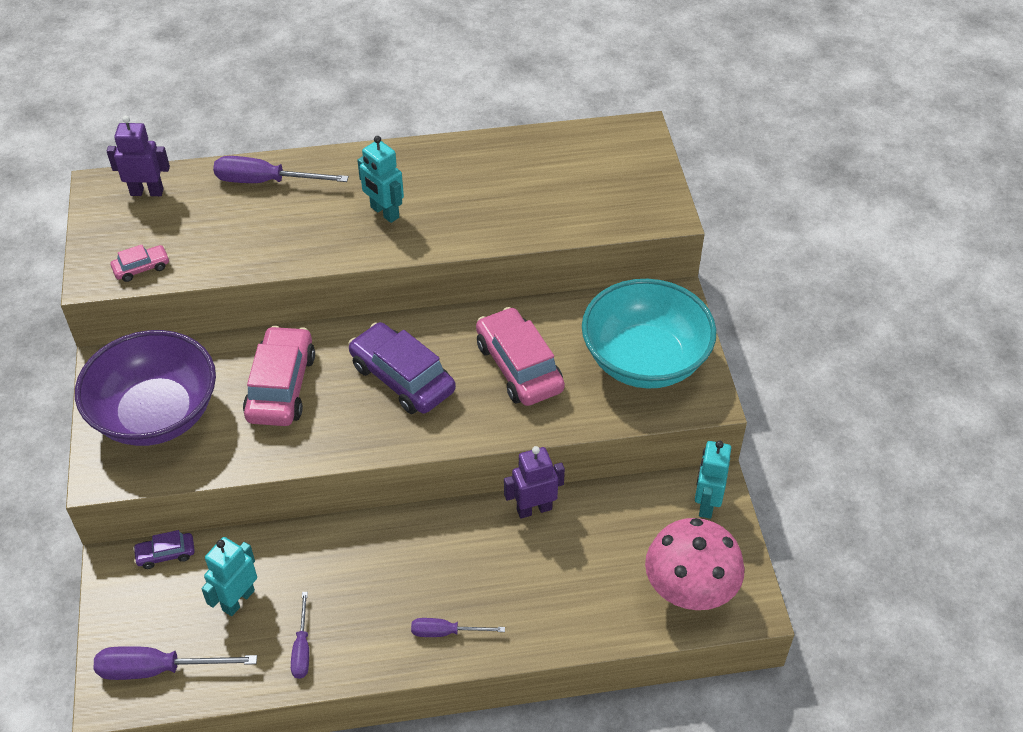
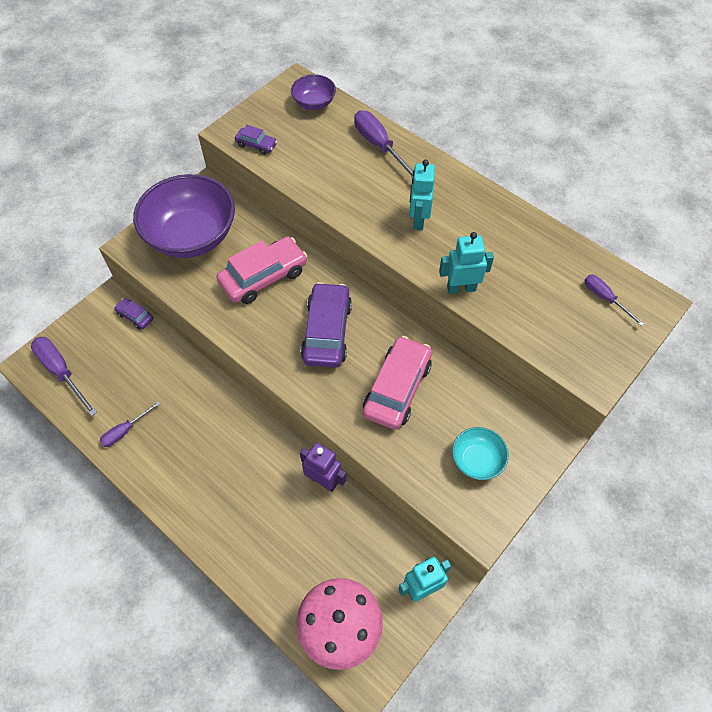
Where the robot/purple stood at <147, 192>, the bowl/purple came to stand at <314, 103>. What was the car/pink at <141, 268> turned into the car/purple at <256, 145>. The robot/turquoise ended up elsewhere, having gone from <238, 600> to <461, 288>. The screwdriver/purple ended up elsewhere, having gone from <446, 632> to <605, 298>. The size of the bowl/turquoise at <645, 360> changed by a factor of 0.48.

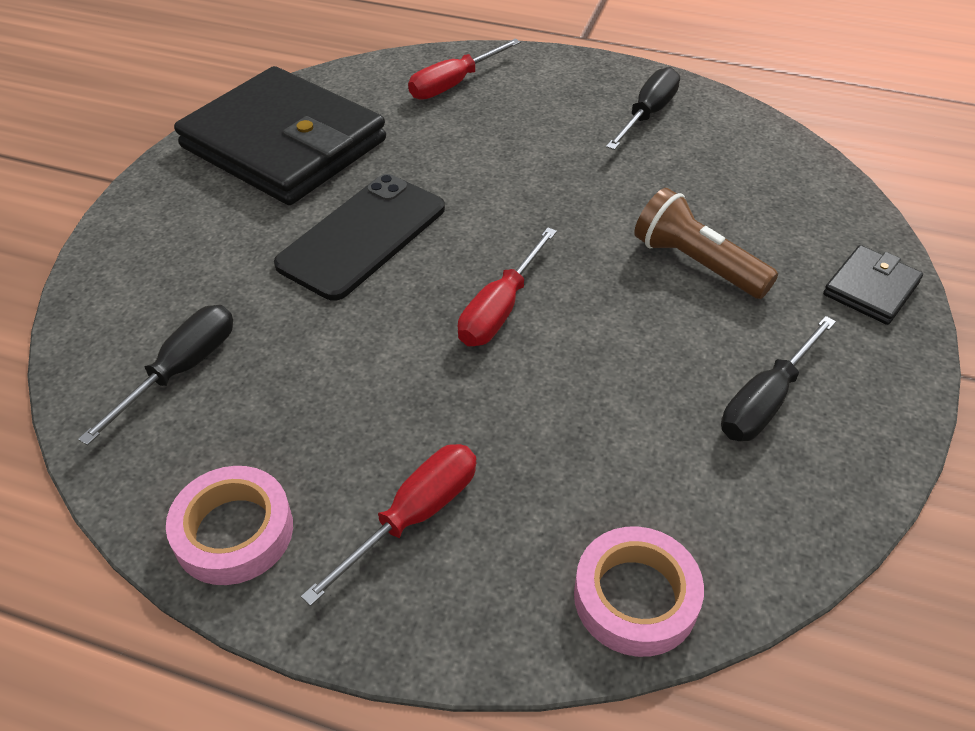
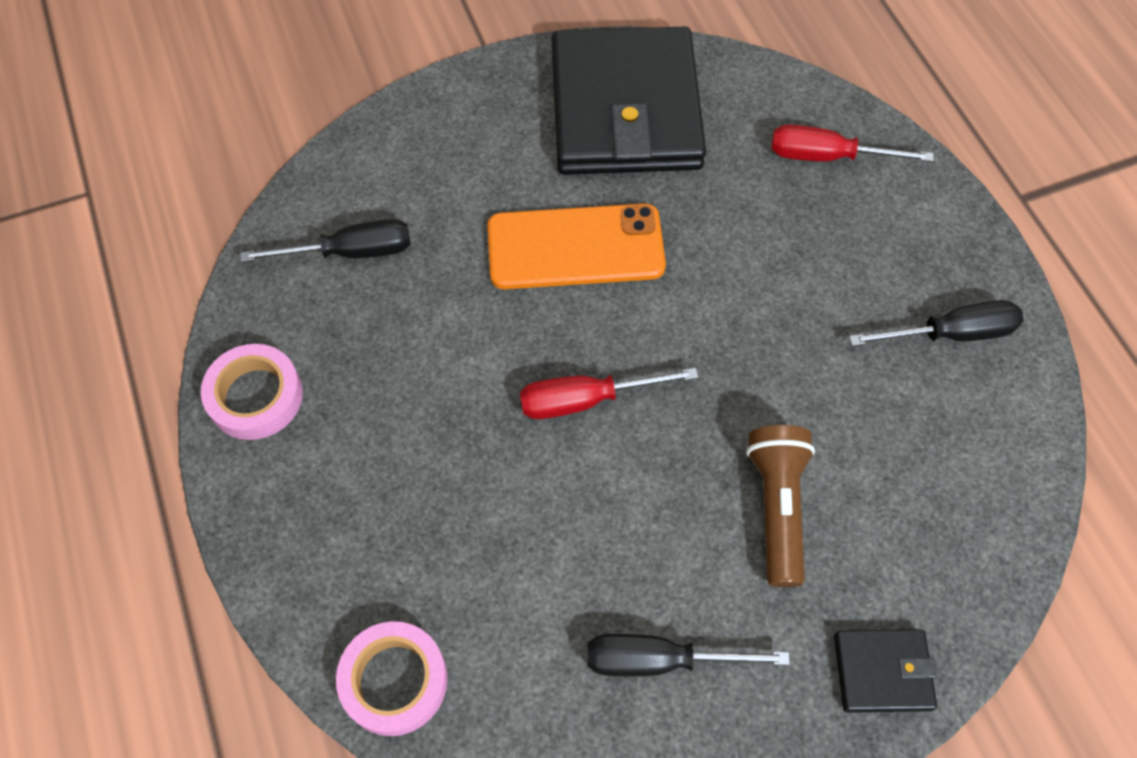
What was the phone/black at <362, 236> turned into the phone/orange at <575, 247>. The second view lost the screwdriver/red at <414, 516>.

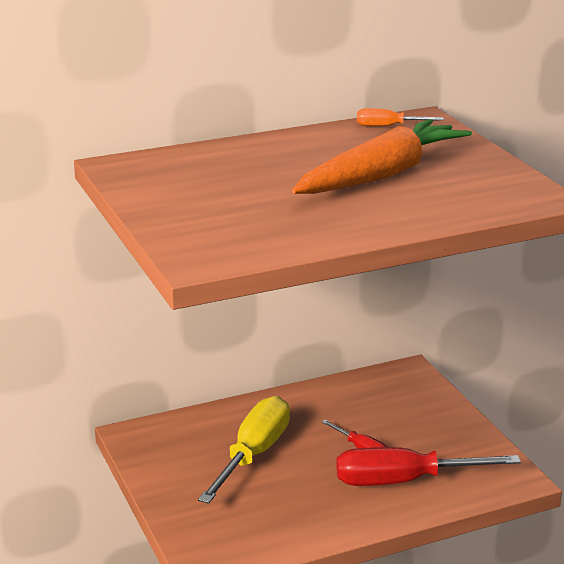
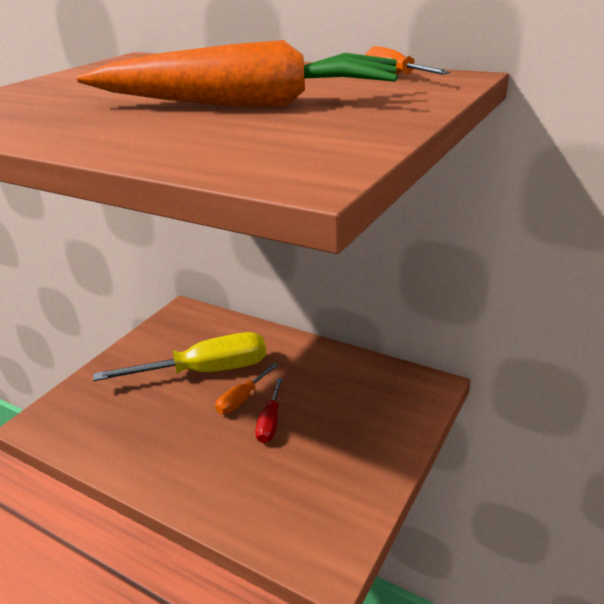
The second view lost the screwdriver/red at <402, 481>. The second view gained the screwdriver/orange at <241, 399>.

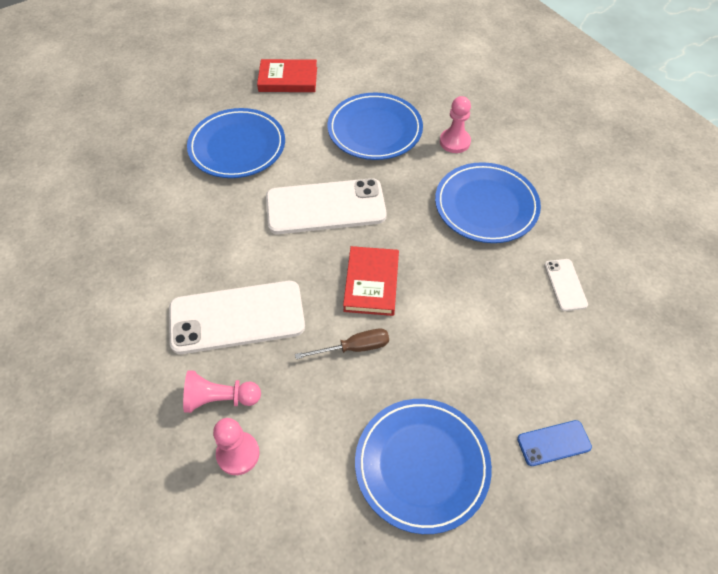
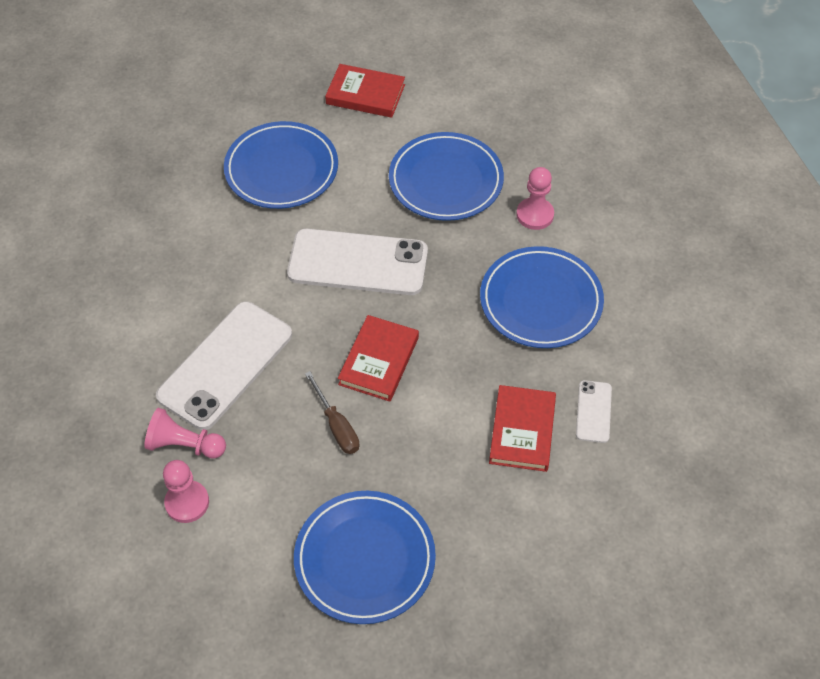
The phone/white at <237, 317> ended up facing another way, 60 degrees counterclockwise from before. The screwdriver/brown at <354, 348> ended up facing another way, 60 degrees clockwise from before. The second view lost the phone/blue at <553, 443>. The second view gained the book/red at <522, 431>.

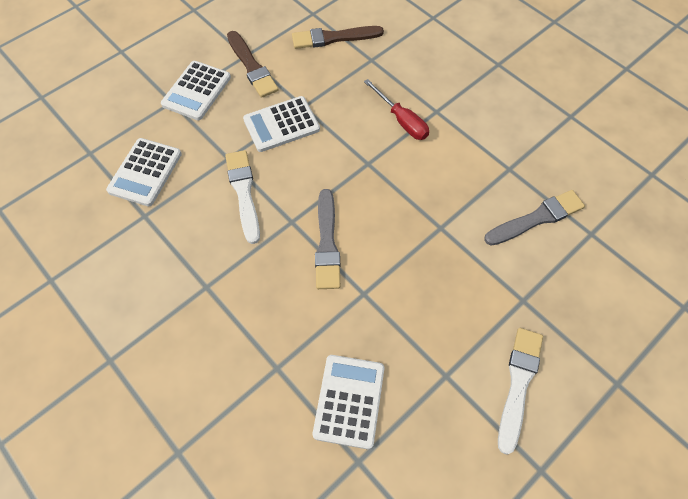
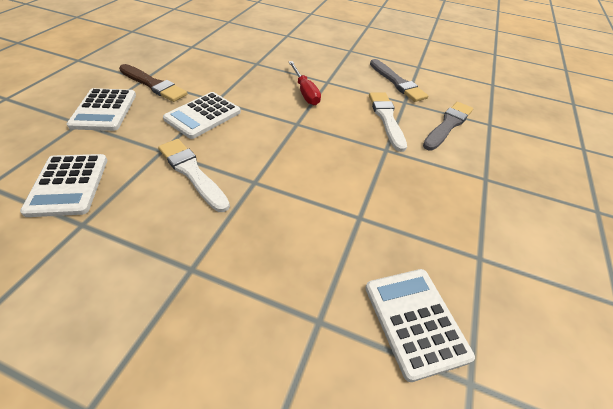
The second view lost the brush/brown at <333, 38>. The brush/grey ended up elsewhere, having gone from <327, 243> to <397, 82>. The screwdriver/red at <401, 120> ended up facing another way, 45 degrees clockwise from before. The brush/white ended up elsewhere, having gone from <518, 384> to <386, 118>.

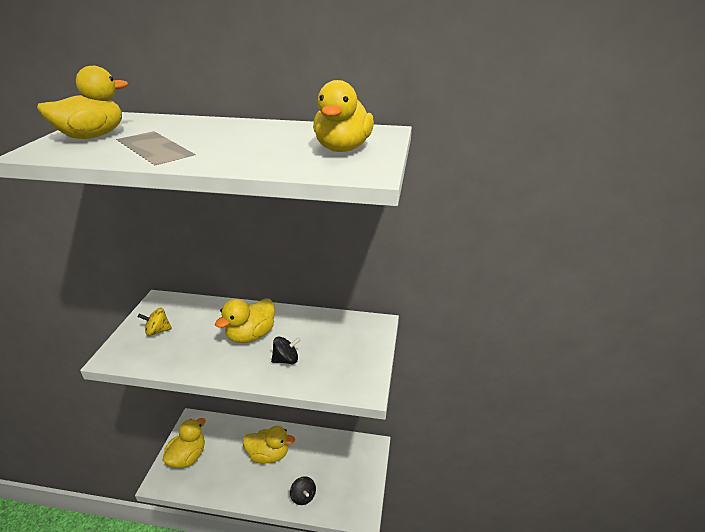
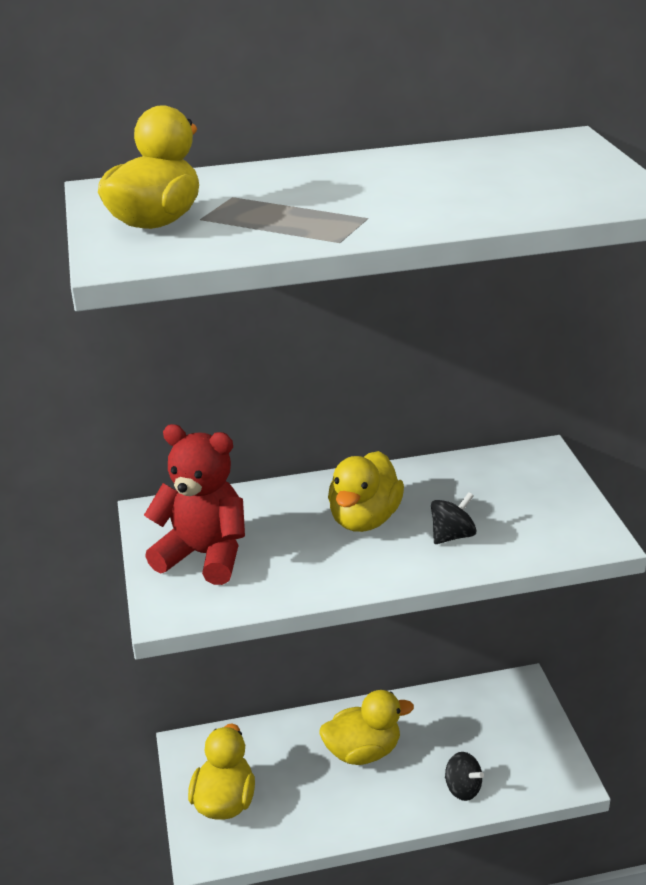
Where the spinning top/yellow stood at <158, 331>, the teddy bear/red came to stand at <204, 555>. The second view lost the duck/yellow at <342, 149>.

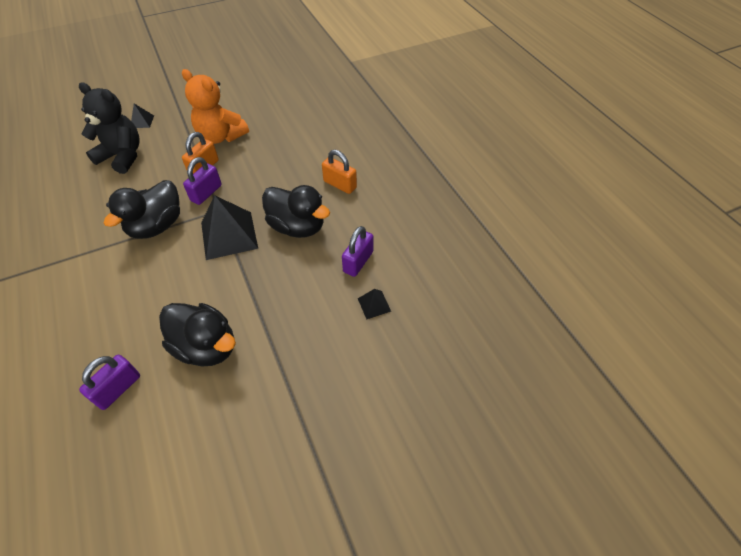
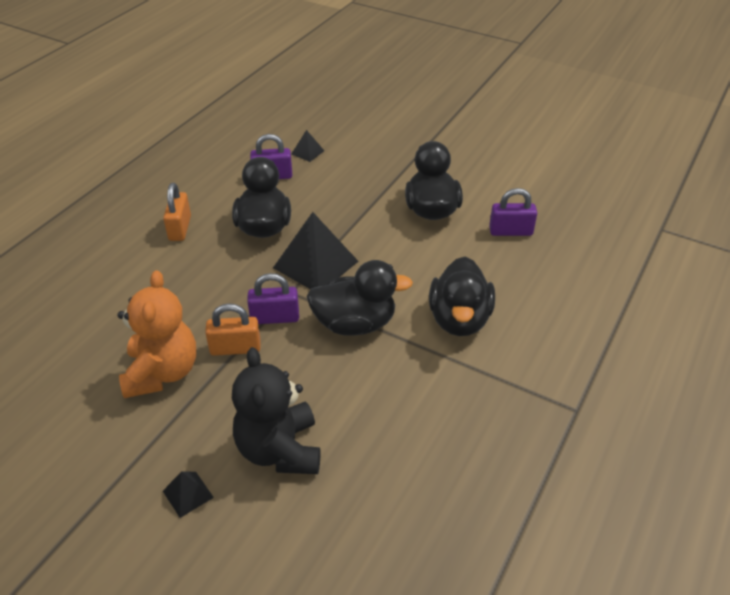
The second view gained the duck/black at <459, 319>.

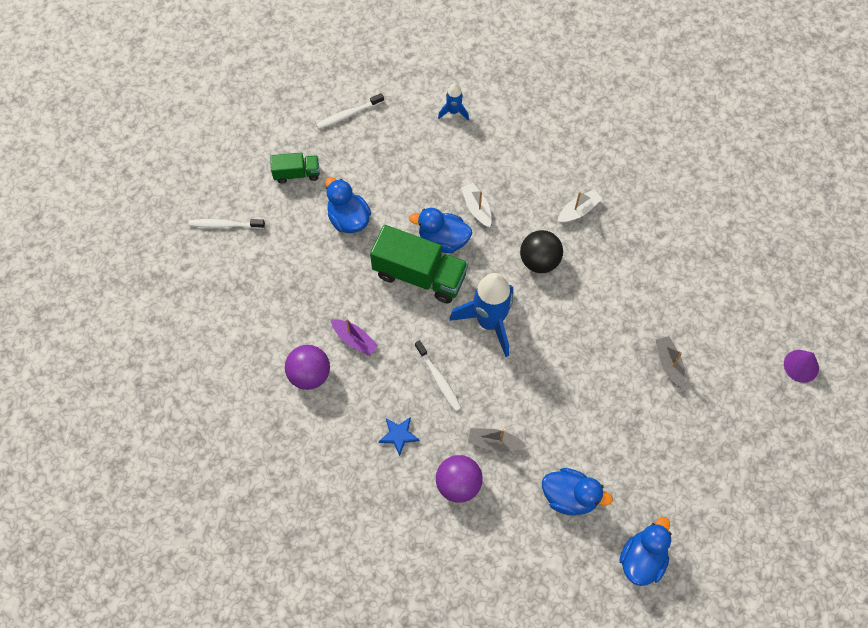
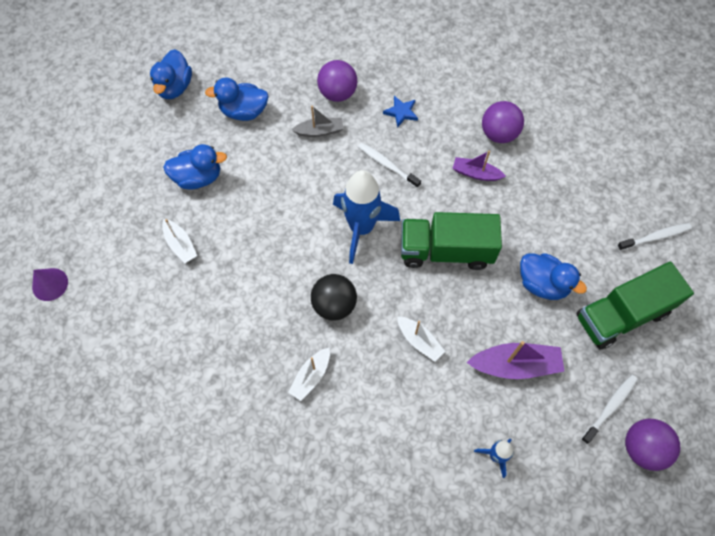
The size of the truck/green at <297, 173> changed by a factor of 1.86. The duck/blue ended up elsewhere, having gone from <443, 240> to <198, 177>. What was the boat/grey at <669, 364> turned into the boat/white at <180, 245>. The second view gained the boat/purple at <515, 365>. The second view gained the ball/purple at <642, 448>.

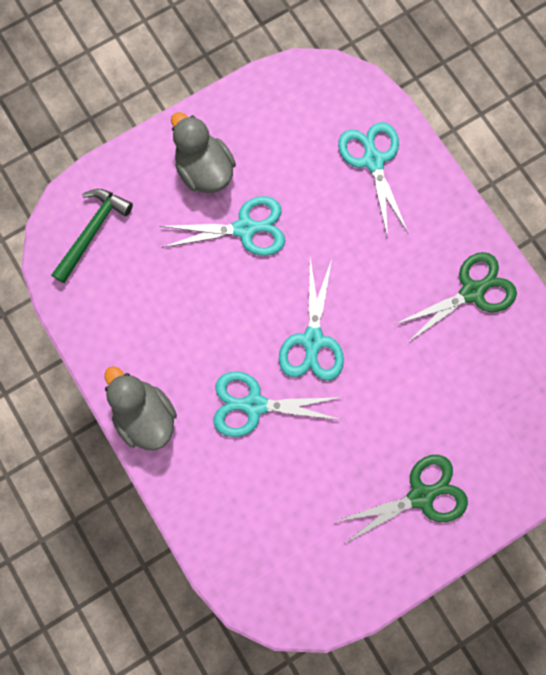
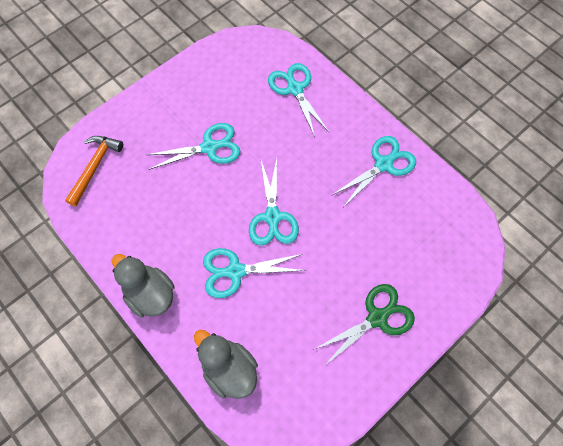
What was the hammer/green at <92, 231> turned into the hammer/orange at <95, 167>. The duck/grey ended up elsewhere, having gone from <204, 170> to <229, 369>. What was the scissors/green at <472, 292> turned into the scissors/turquoise at <383, 164>.

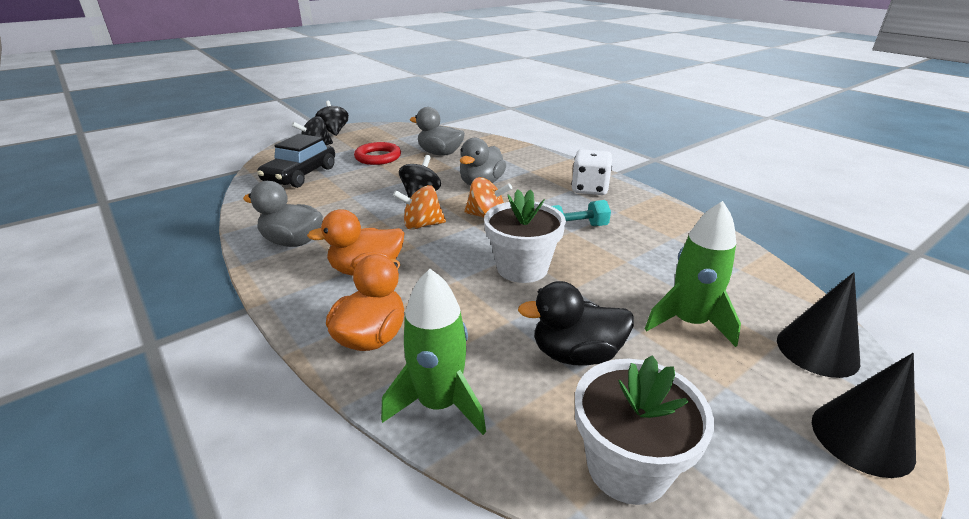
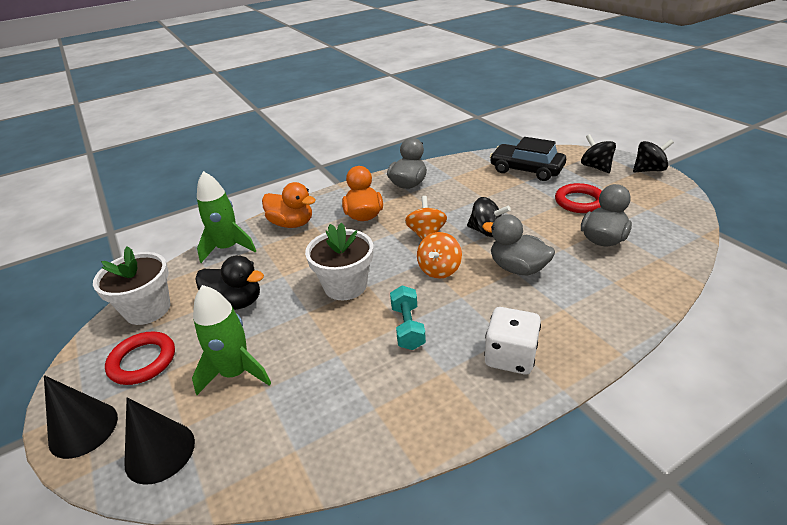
The duck/black at <576, 354> ended up facing another way, 105 degrees clockwise from before. The second view gained the ring/red at <142, 361>.

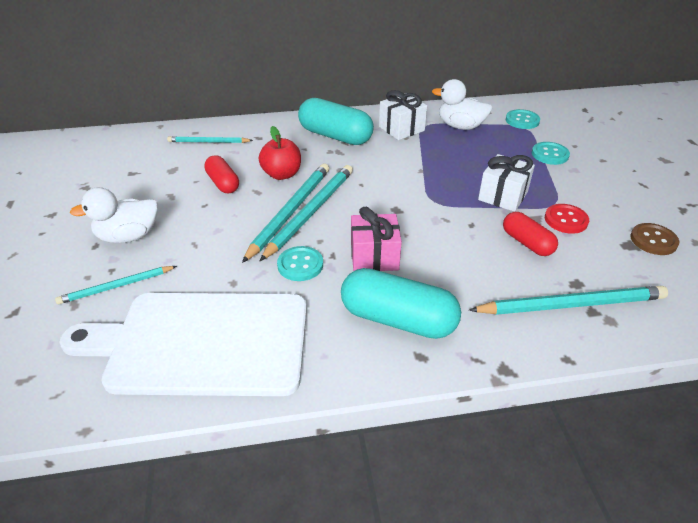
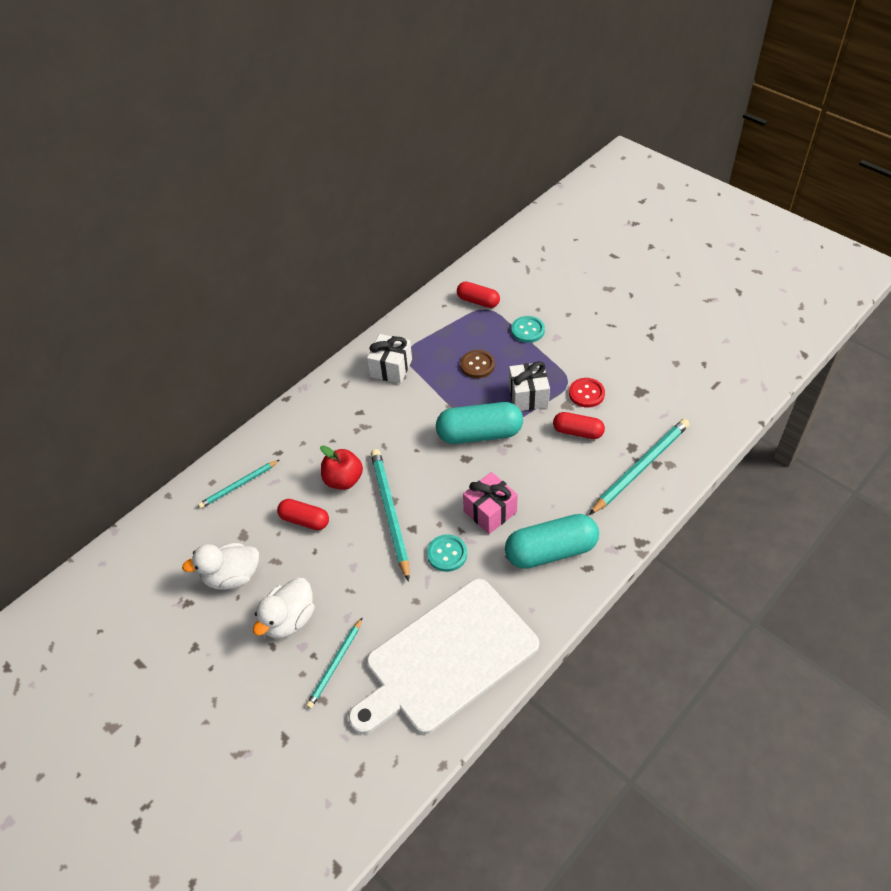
The second view lost the pencil/turquoise at <311, 212>. The capsule/turquoise ended up elsewhere, having gone from <335, 136> to <479, 434>. The duck/white ended up elsewhere, having gone from <460, 126> to <232, 576>. Where the button/turquoise stood at <522, 120>, the capsule/red came to stand at <478, 301>. The button/brown ended up elsewhere, having gone from <653, 240> to <477, 365>.

